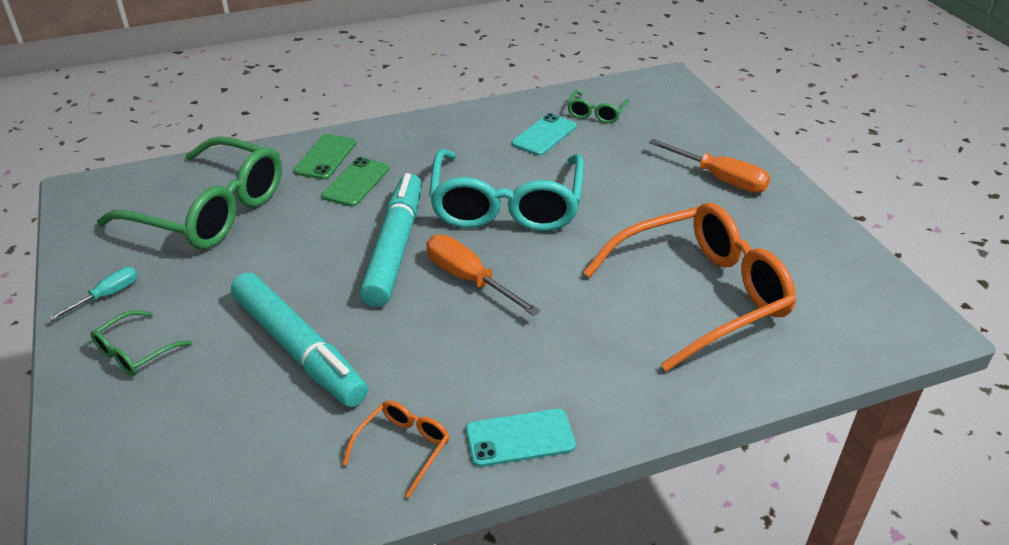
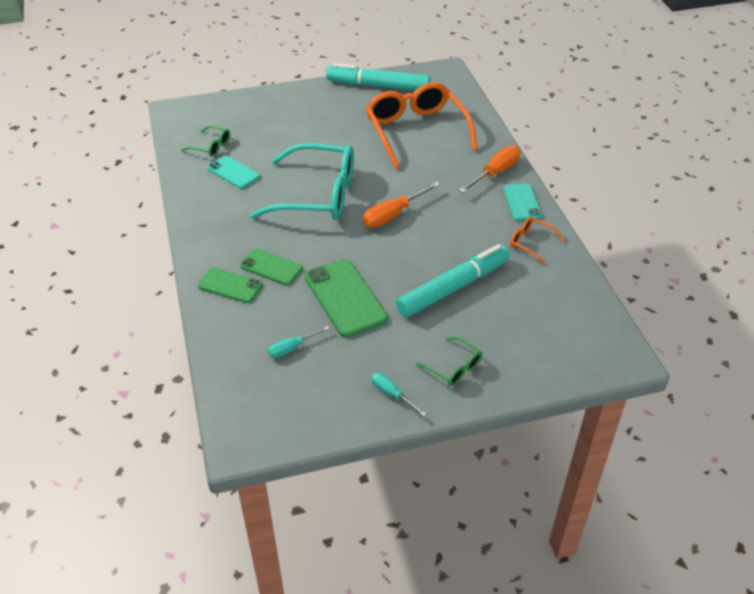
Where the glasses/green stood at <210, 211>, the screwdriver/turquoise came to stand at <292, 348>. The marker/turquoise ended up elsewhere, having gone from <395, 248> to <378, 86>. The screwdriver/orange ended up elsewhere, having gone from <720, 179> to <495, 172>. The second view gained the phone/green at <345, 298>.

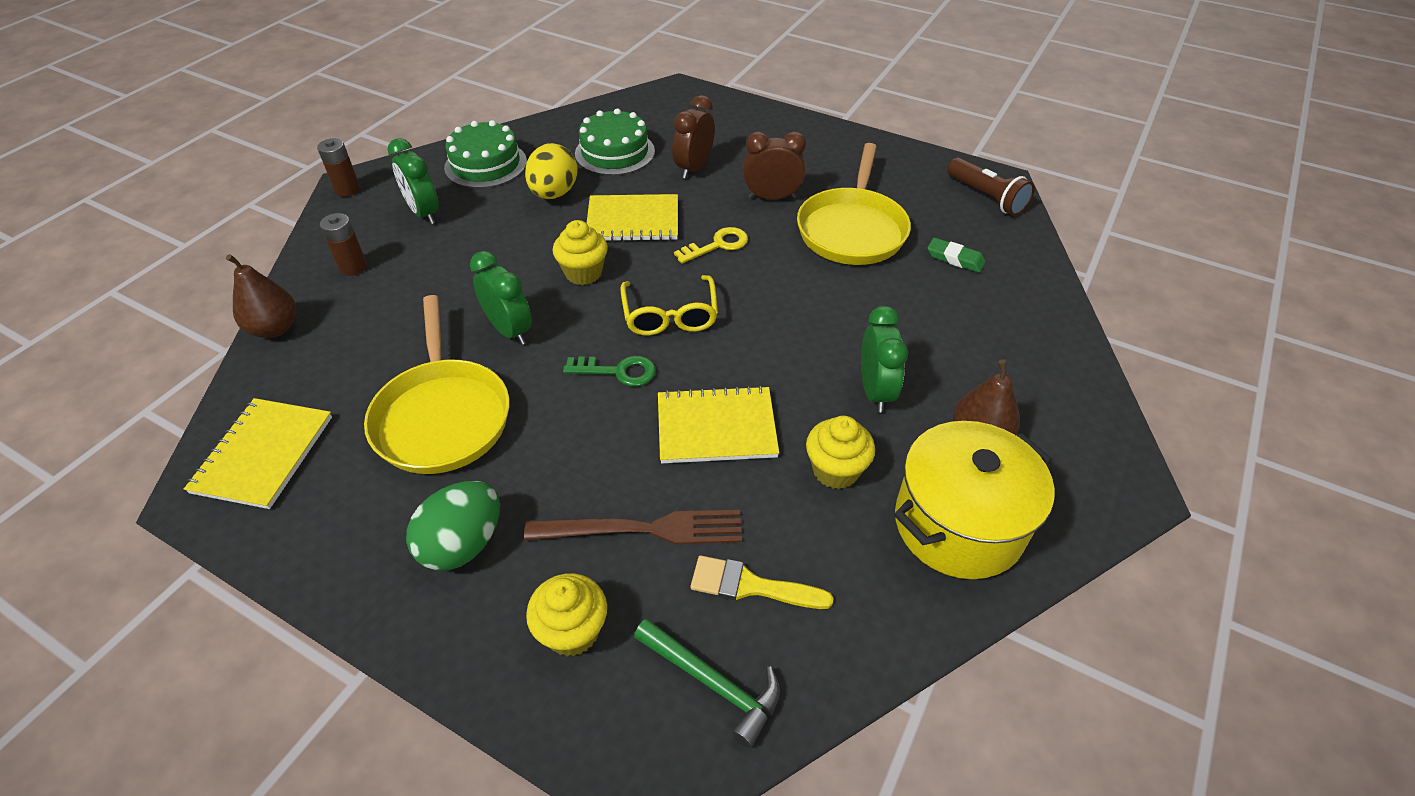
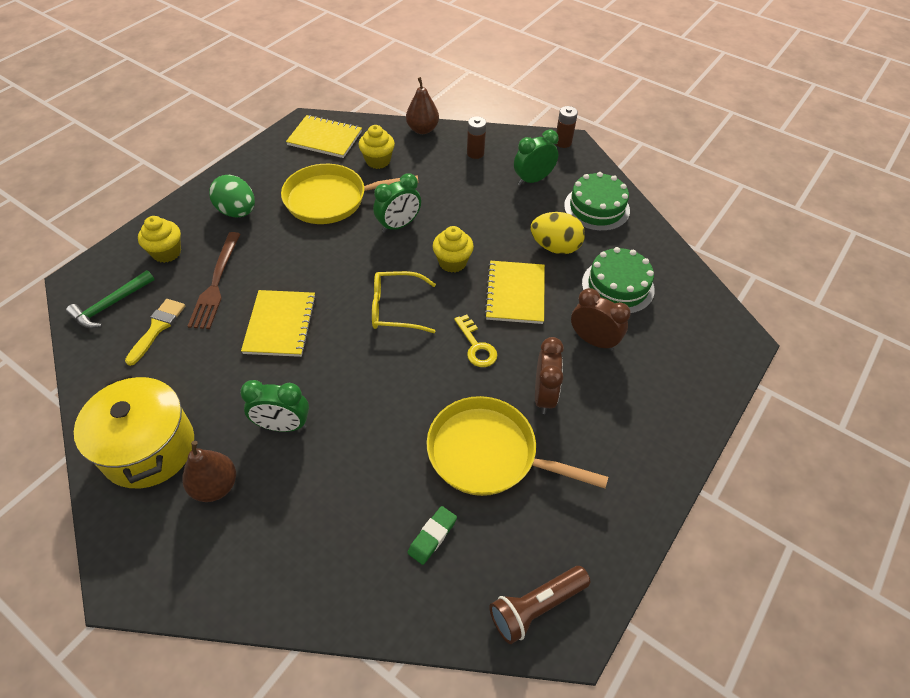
The second view lost the key/green at <618, 371>. The cupcake/yellow ended up elsewhere, having gone from <835, 470> to <378, 161>.

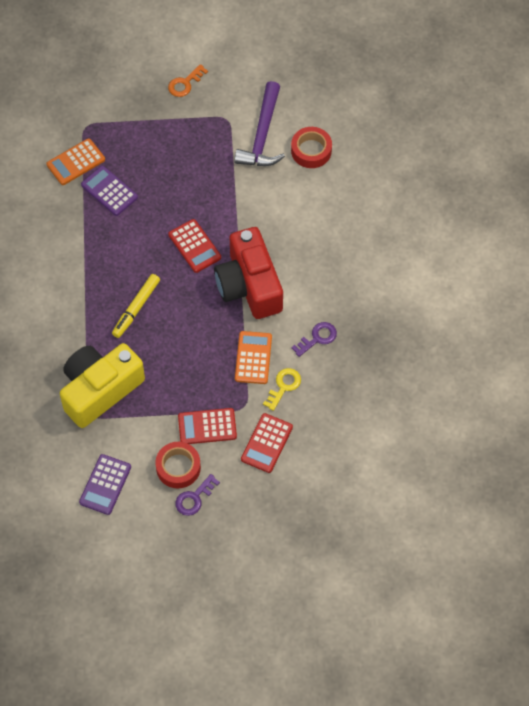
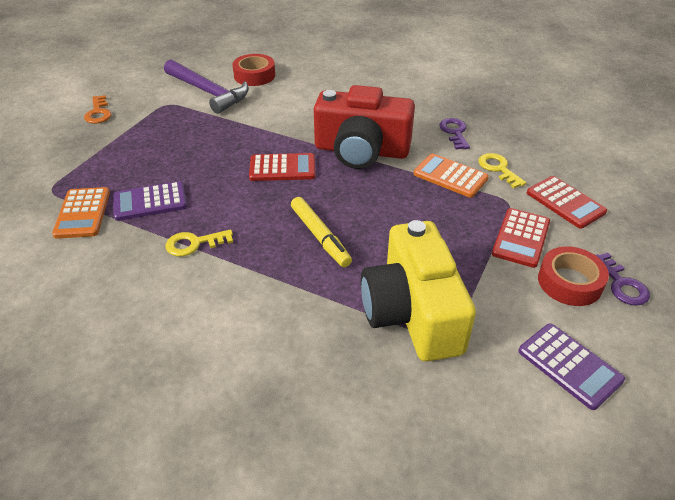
The second view gained the key/yellow at <194, 244>.

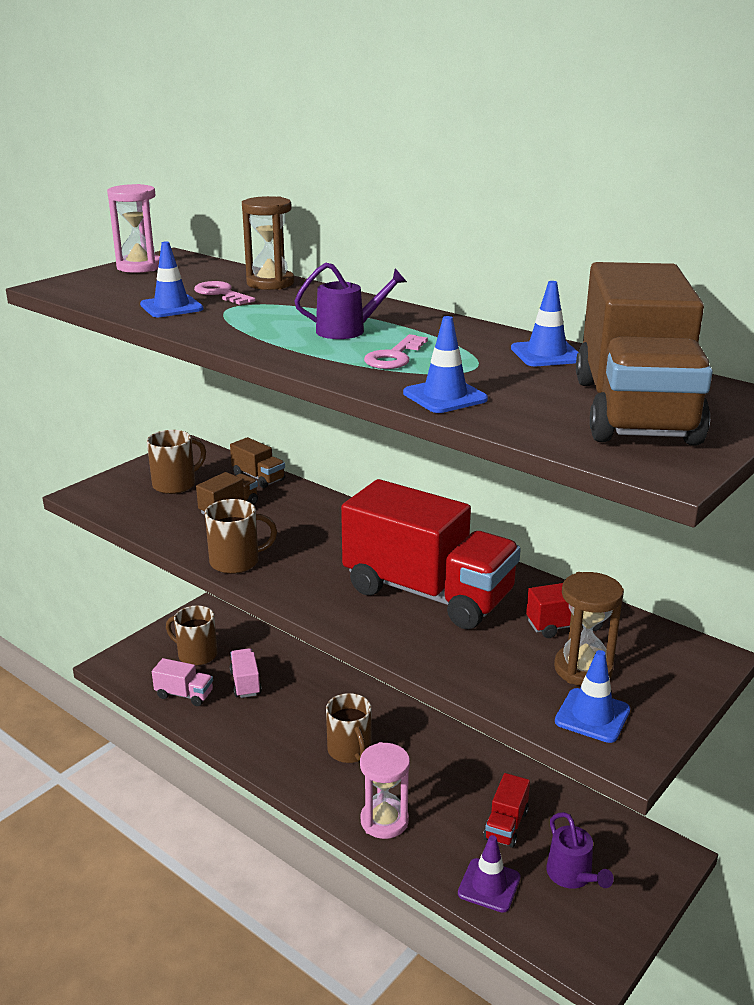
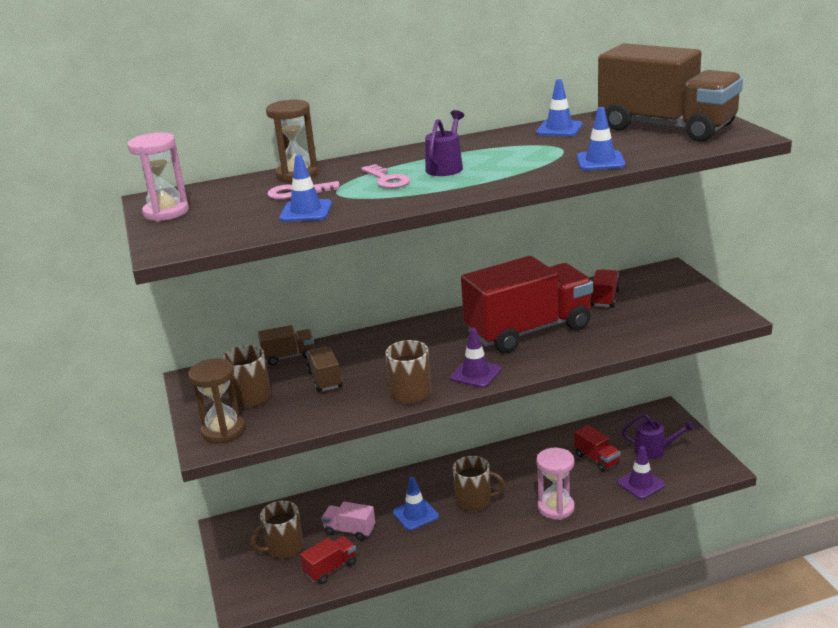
What was the truck/pink at <184, 694> turned into the truck/red at <331, 569>. The key/pink ended up elsewhere, having gone from <394, 357> to <387, 180>. The hourglass/brown ended up elsewhere, having gone from <583, 669> to <223, 431>. The traffic cone/blue ended up elsewhere, having gone from <592, 716> to <415, 514>. The second view gained the traffic cone/purple at <475, 374>.

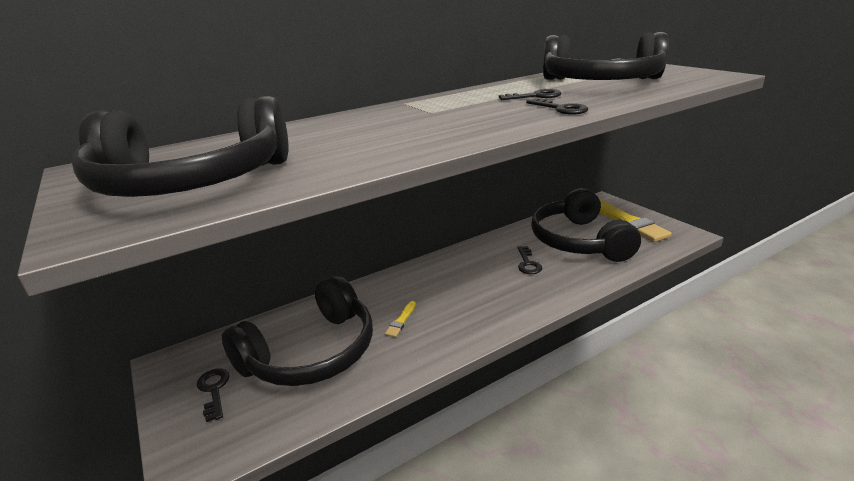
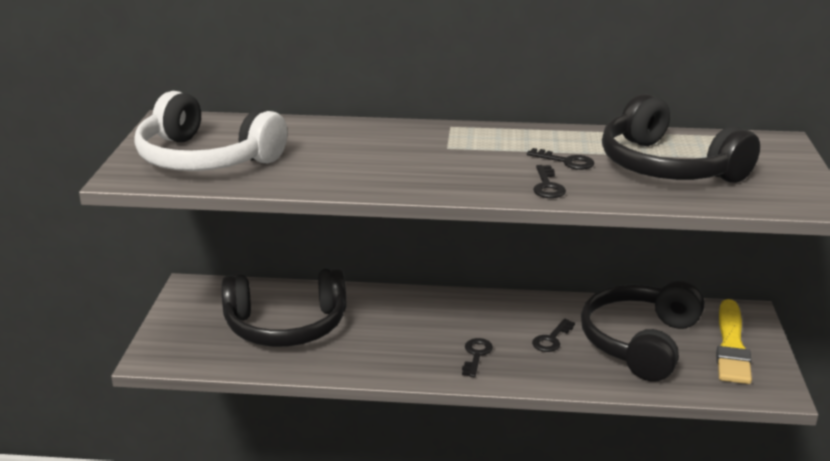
What was the headphones/black at <191, 182> turned into the headphones/white at <205, 158>. The key/black ended up elsewhere, having gone from <214, 390> to <476, 355>. The second view lost the brush/yellow at <401, 320>.

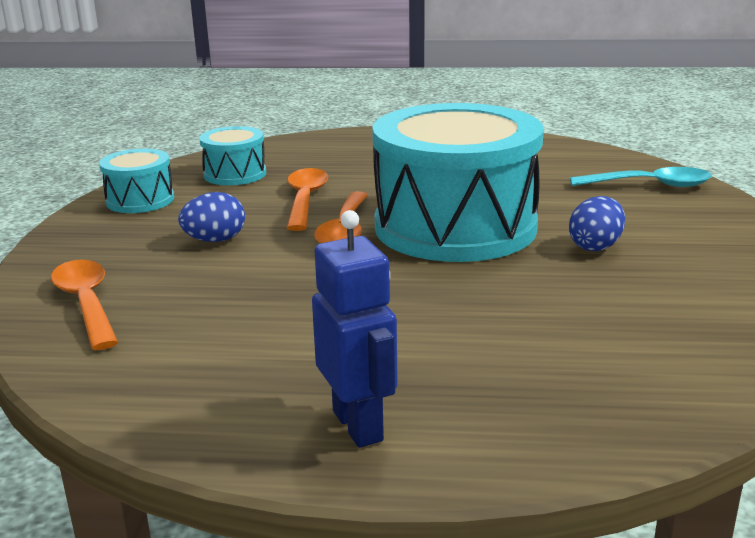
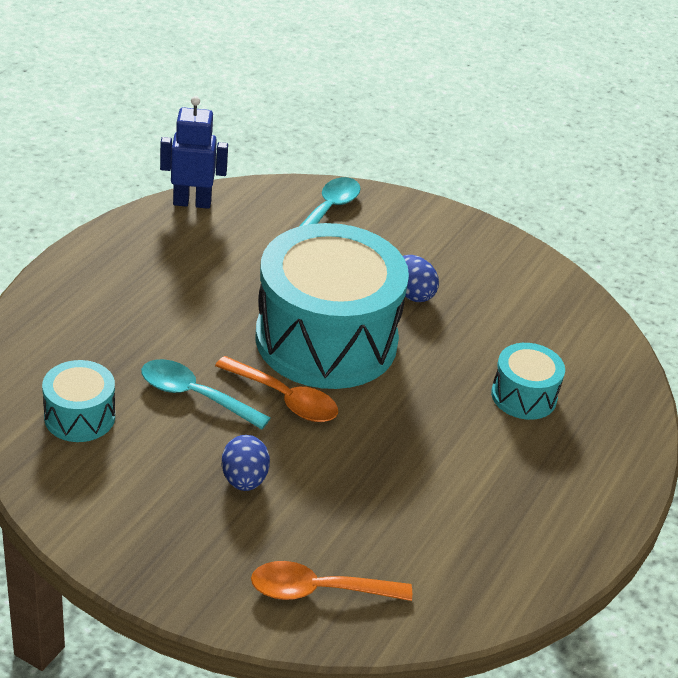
The drum/turquoise ended up elsewhere, having gone from <140, 200> to <524, 396>. What was the spoon/orange at <305, 200> turned into the spoon/turquoise at <194, 396>. The robot/blue ended up elsewhere, having gone from <358, 425> to <192, 202>.

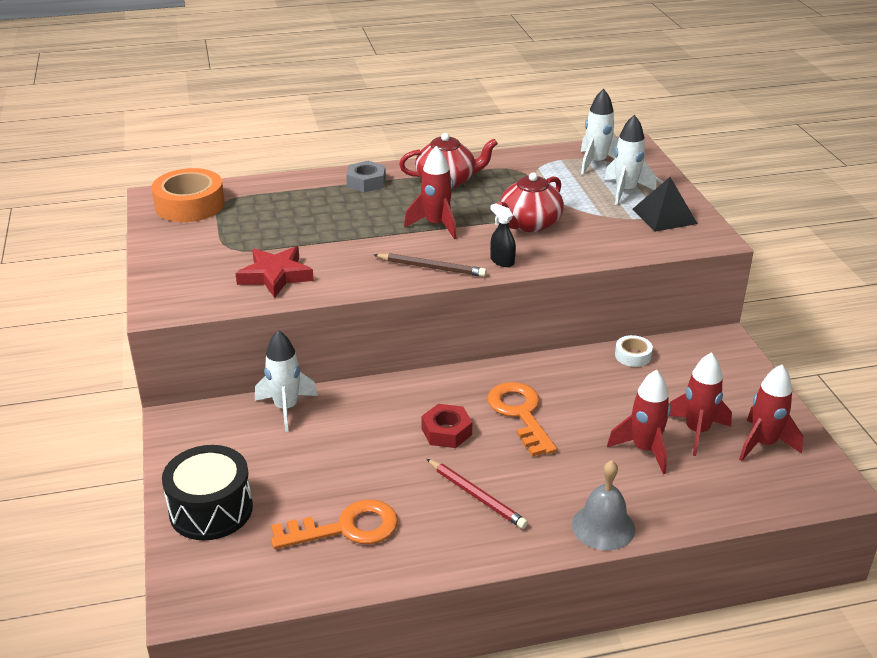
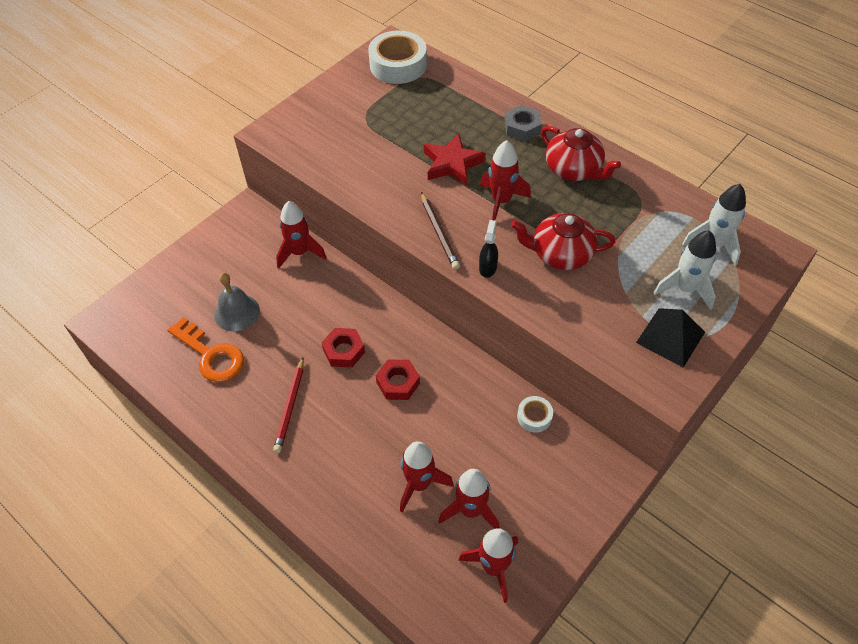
What was the tape/orange at <190, 205> turned into the tape/white at <398, 65>. The second view lost the drum/black at <211, 510>. The star/red ended up elsewhere, having gone from <275, 276> to <452, 164>. What was the rocket/white at <286, 408> turned into the rocket/red at <300, 252>. Where the key/orange stood at <520, 414>, the nut/red came to stand at <398, 383>. The bell/grey ended up elsewhere, having gone from <603, 526> to <237, 312>.

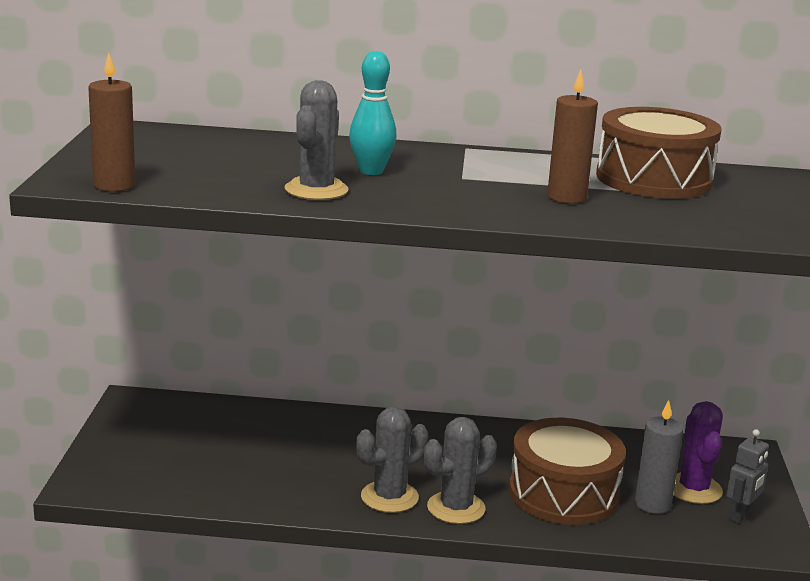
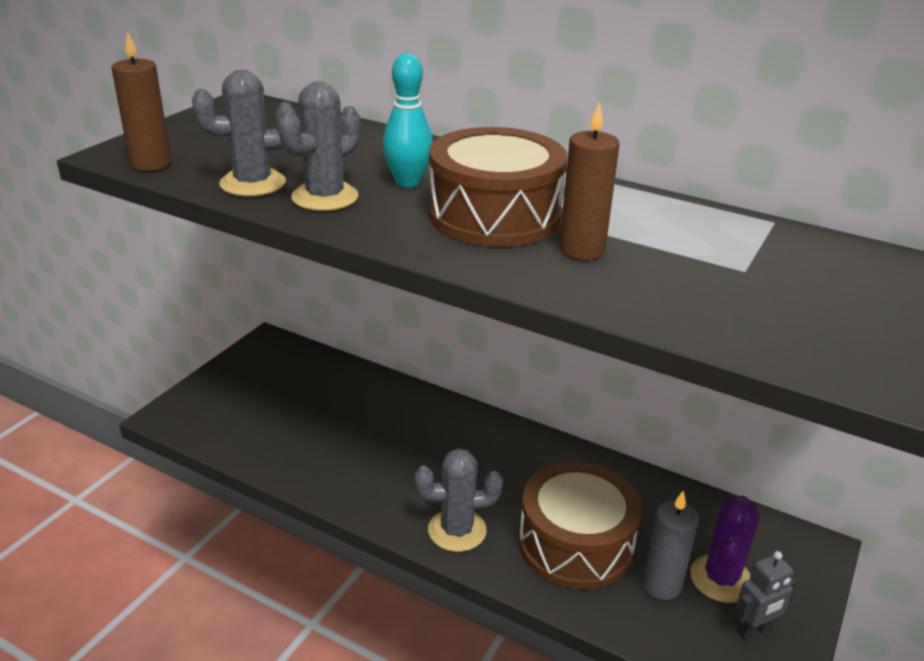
The cactus/grey ended up elsewhere, having gone from <389, 497> to <253, 183>. The drum/brown ended up elsewhere, having gone from <654, 179> to <494, 215>.

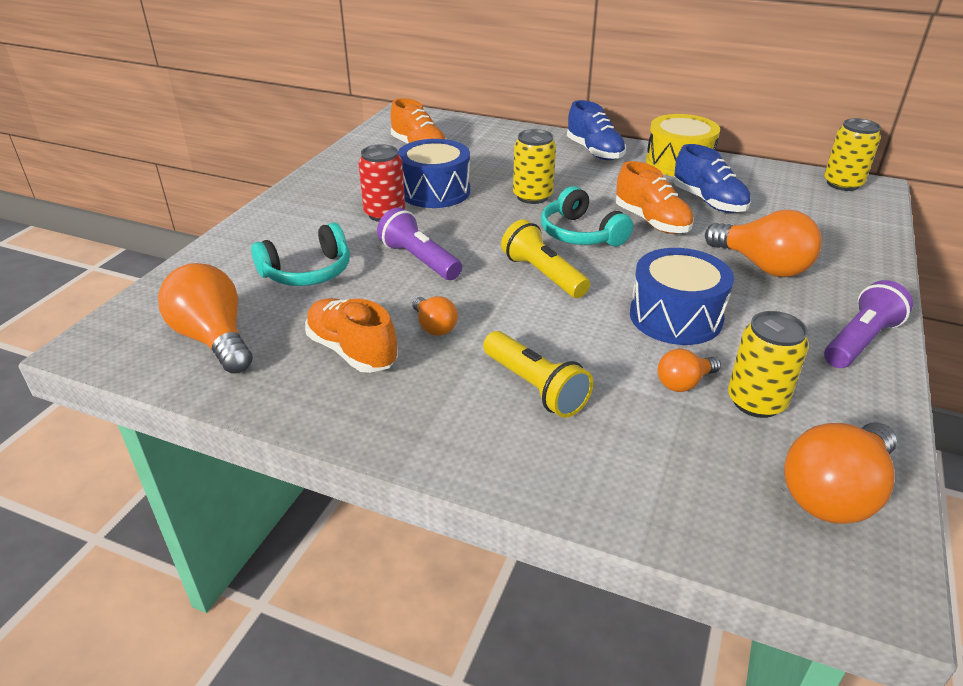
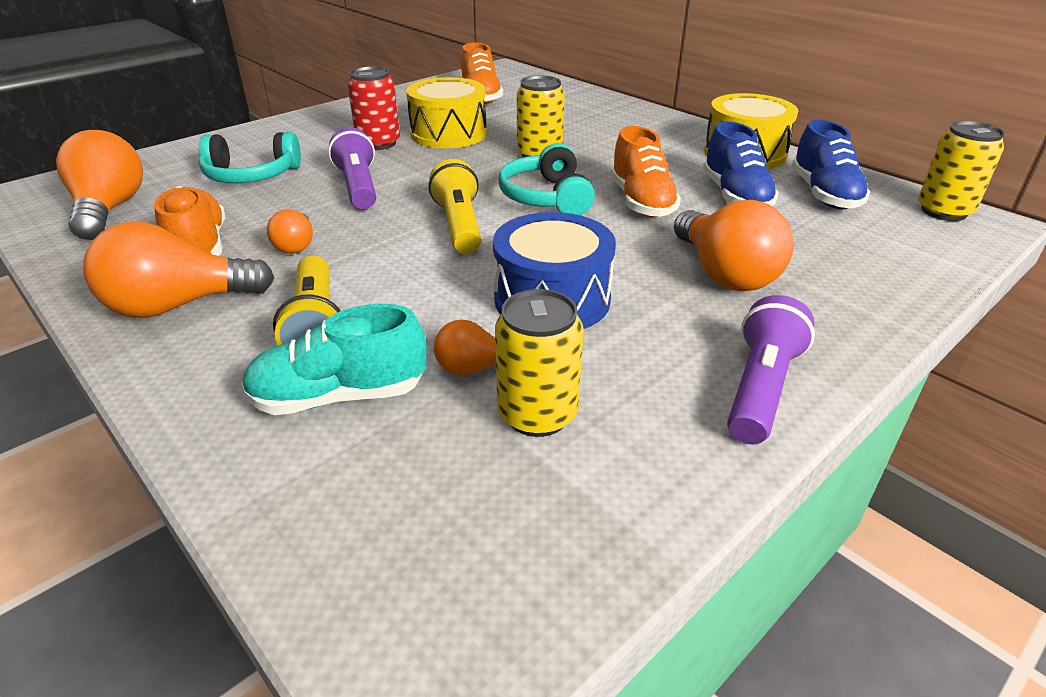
What was the drum/blue at <435, 191> turned into the drum/yellow at <448, 134>. The shoe/blue ended up elsewhere, having gone from <594, 152> to <824, 194>. The light bulb/orange ended up elsewhere, having gone from <834, 493> to <179, 305>. The flashlight/purple at <860, 341> ended up facing another way, 45 degrees counterclockwise from before. The second view gained the shoe/turquoise at <339, 396>.

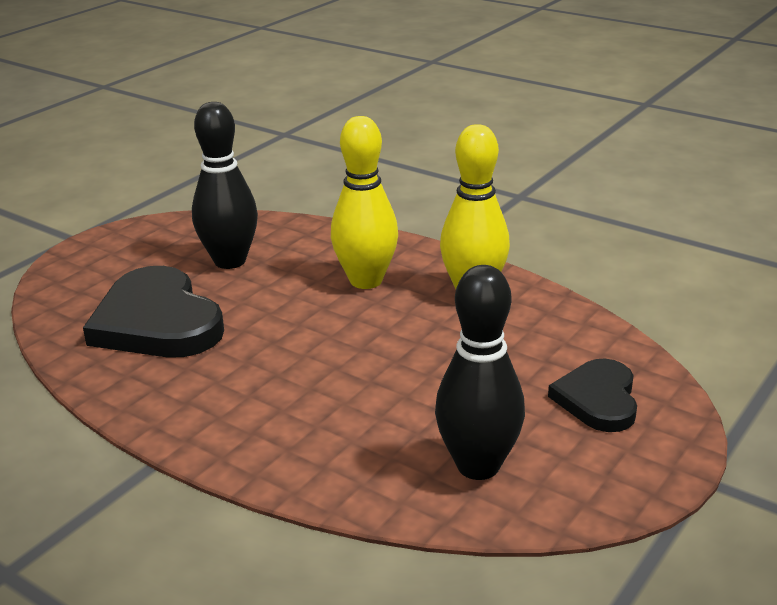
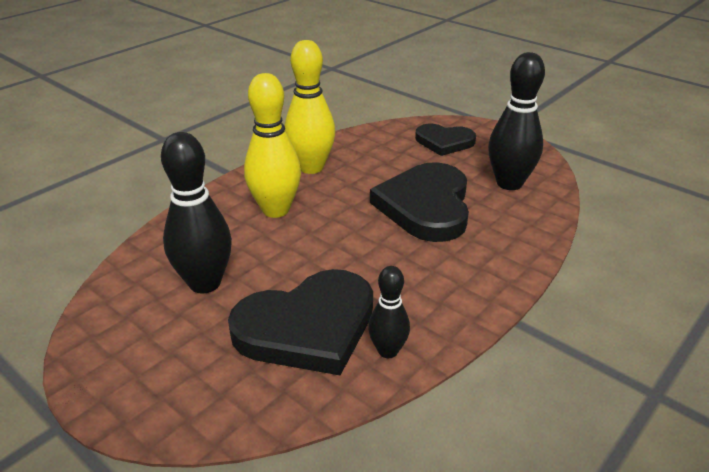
The second view gained the bowling pin/black at <388, 351>. The second view gained the heart/black at <426, 206>.

